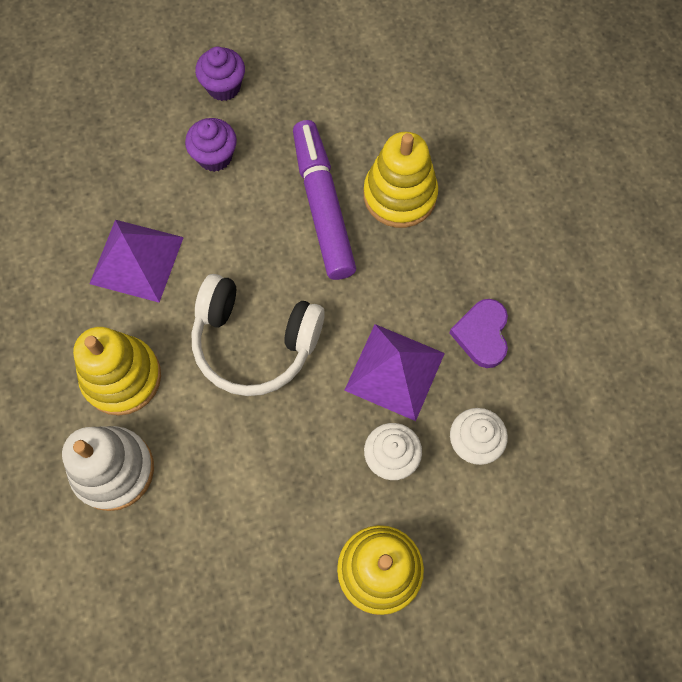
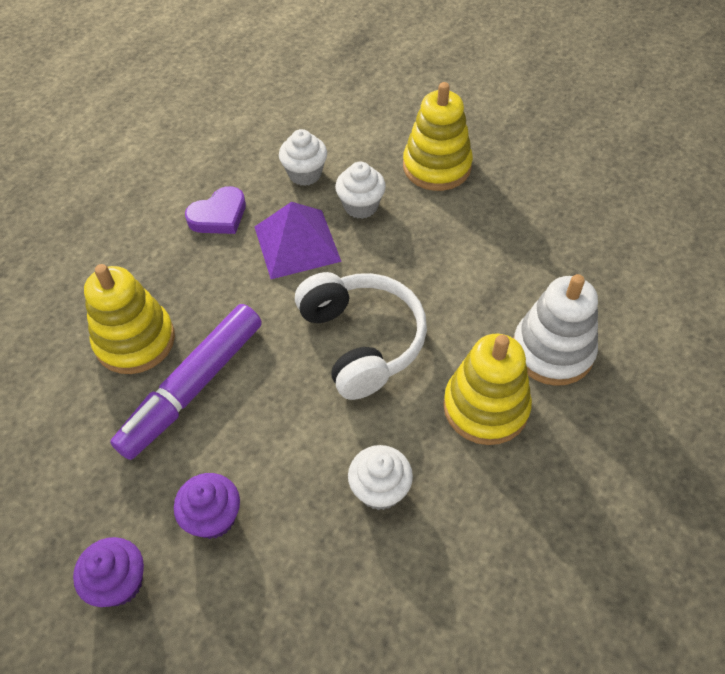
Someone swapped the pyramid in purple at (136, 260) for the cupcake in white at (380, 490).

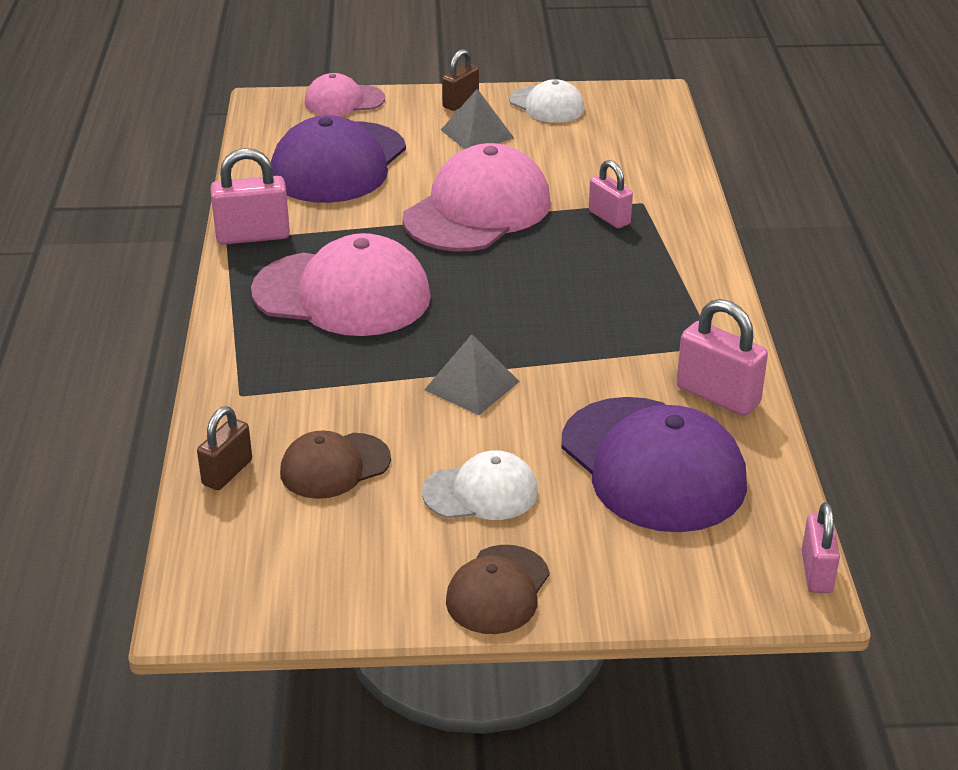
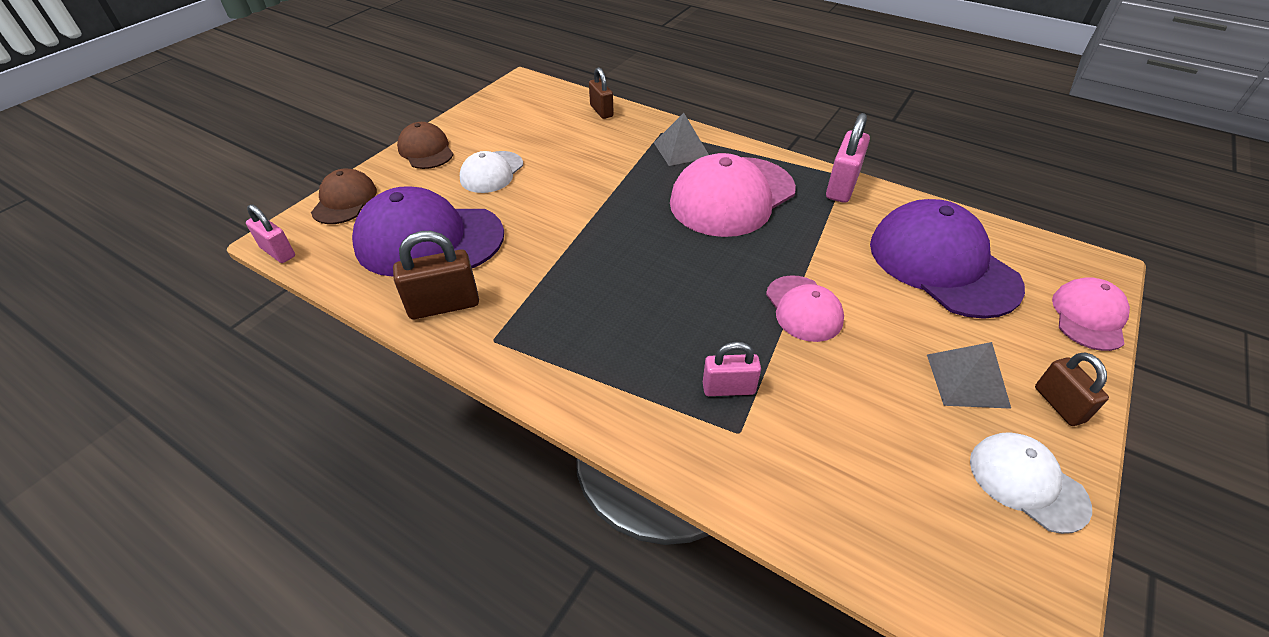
Someone rotated the cap in white at (547, 105) by 60 degrees clockwise. Someone scaled the cap in pink at (477, 210) by 0.54. Someone repainted the padlock in pink at (718, 396), which became the padlock in brown at (444, 305). Someone carried the pyramid in grey from (471, 385) to (681, 150). Someone carried the cap in brown from (335, 466) to (344, 201).

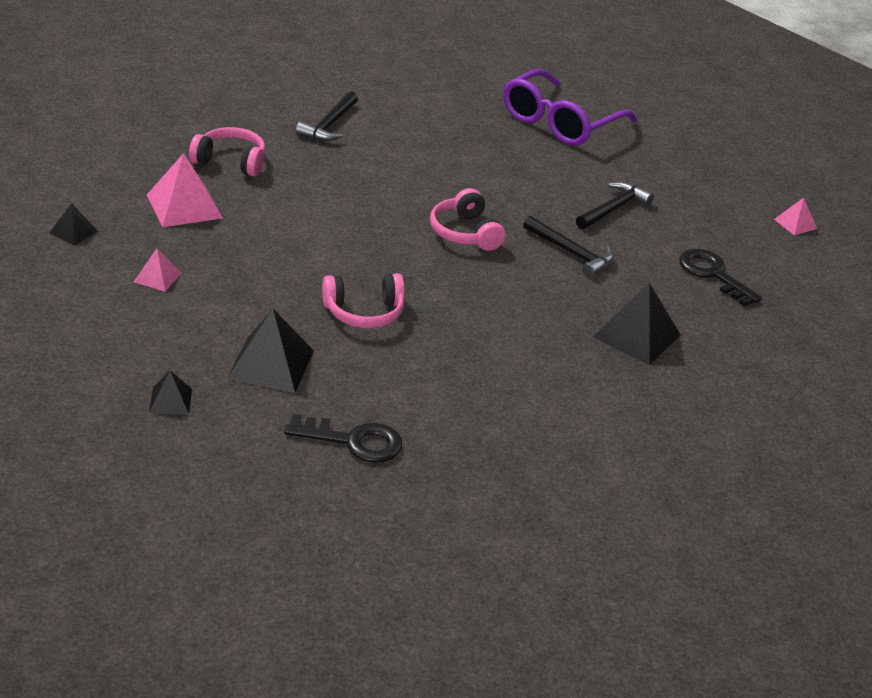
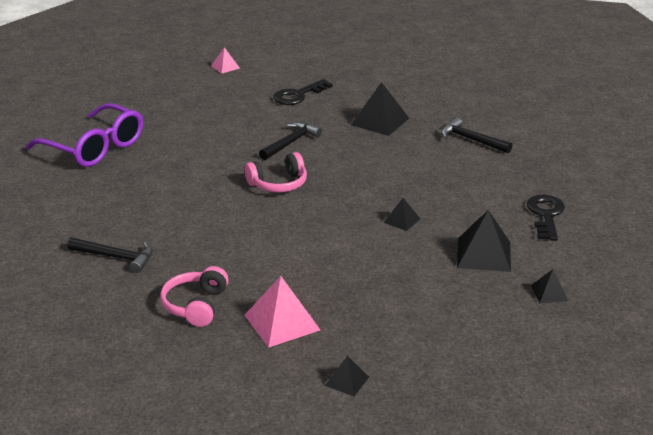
Someone carried the hammer in black from (613, 209) to (471, 140). Someone took away the pyramid in pink at (157, 277). Someone swapped the headphones in pink at (364, 312) for the pyramid in black at (401, 220).

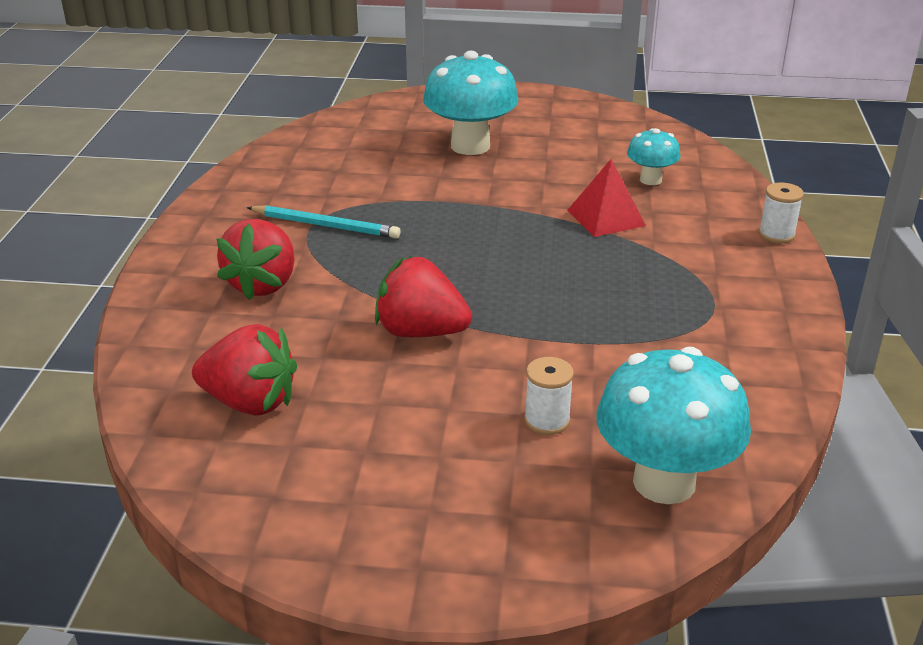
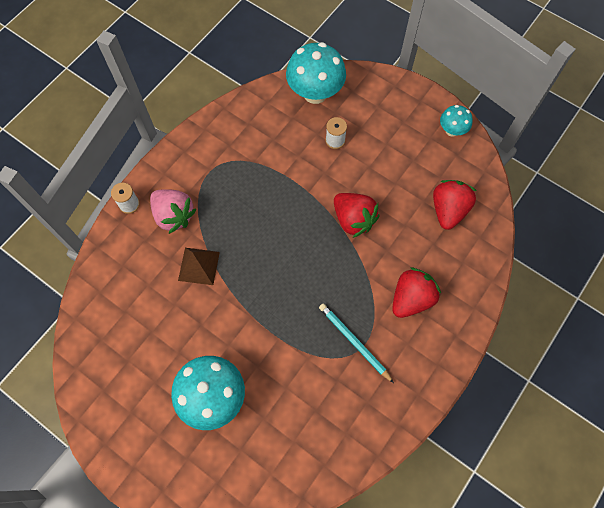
Someone carried the mushroom in turquoise from (650, 180) to (452, 130). Someone repainted the pyramid in red at (605, 218), which became the pyramid in brown at (199, 266). Someone rotated the strawberry in red at (250, 402) by 60 degrees clockwise. Someone put down the strawberry in pink at (174, 215).

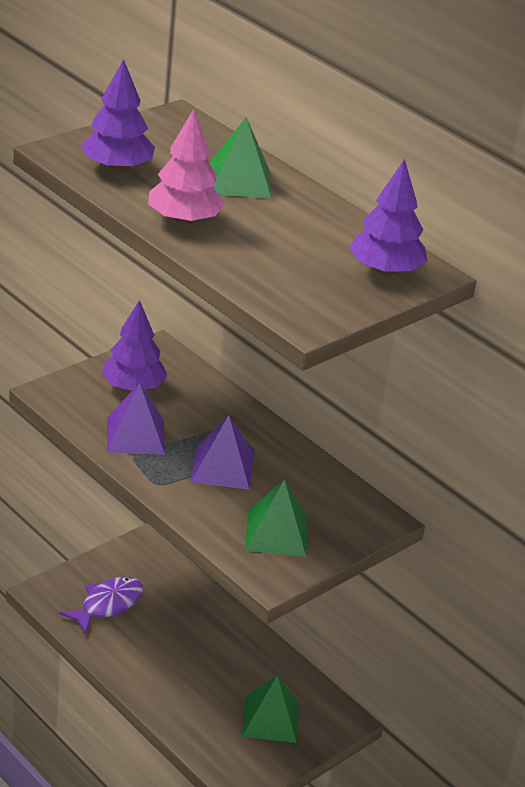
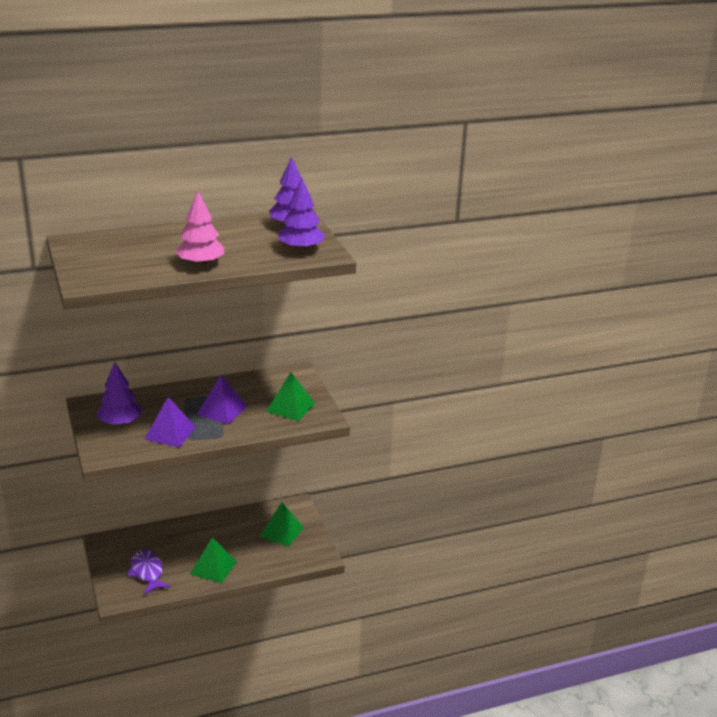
Someone carried the tree in purple from (117, 168) to (301, 249). Someone carried the pyramid in green from (239, 180) to (213, 567).

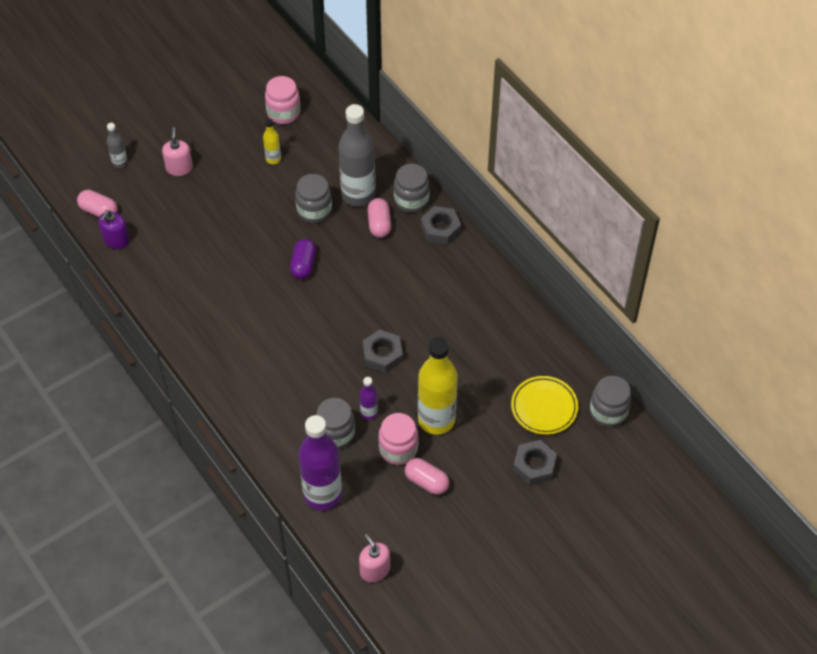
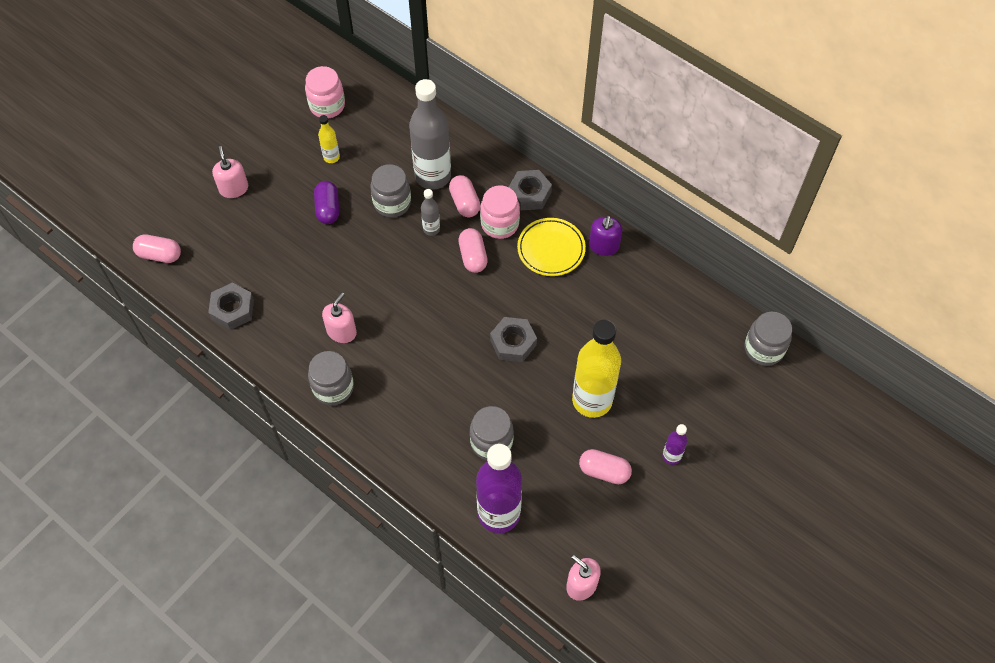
Someone carried the bottle in grey from (120, 163) to (431, 229). Someone carried the jar in grey from (411, 200) to (333, 388). Someone carried the soap dispenser in purple from (116, 240) to (604, 246). Someone carried the capsule in purple from (303, 265) to (328, 209). Someone carried the plate in yellow from (544, 407) to (551, 249). Someone carried the bottle in purple from (369, 413) to (671, 456). Someone carried the jar in pink from (398, 449) to (500, 224). Someone carried the nut in grey from (534, 465) to (232, 309). Someone put down the capsule in pink at (473, 256). Someone put down the soap dispenser in pink at (341, 332).

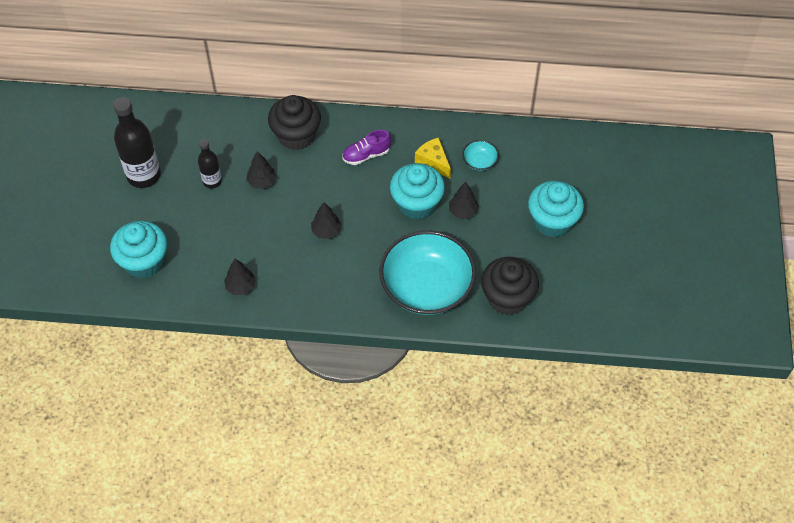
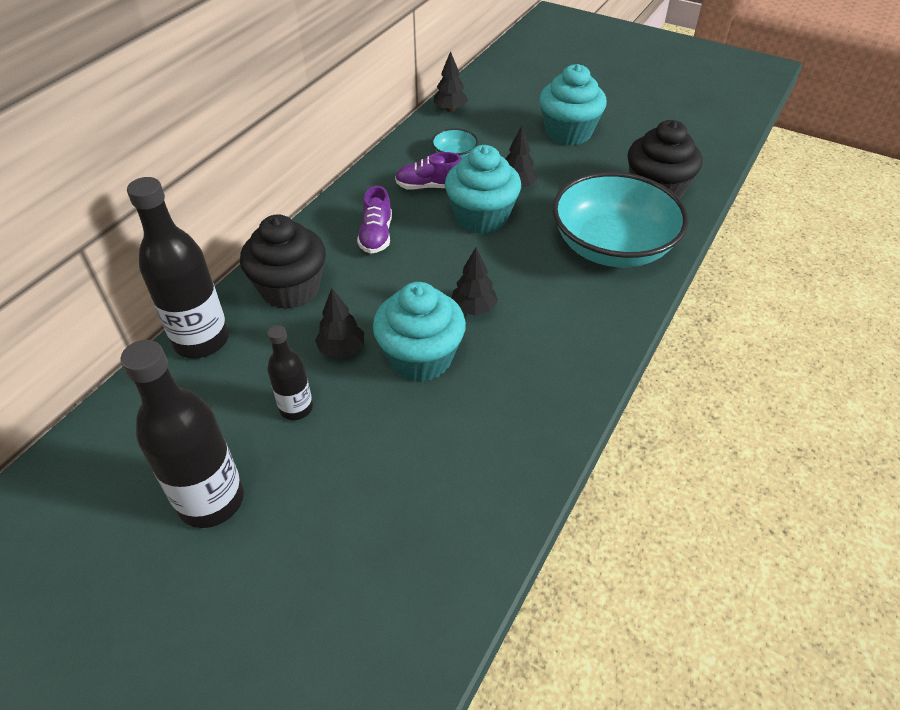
Someone swapped the cheese in yellow at (433, 162) for the shoe in purple at (429, 186). Someone carried the cupcake in turquoise from (144, 261) to (420, 357). Someone carried the tree in black from (241, 286) to (450, 109). Someone put down the bottle in black at (201, 340).

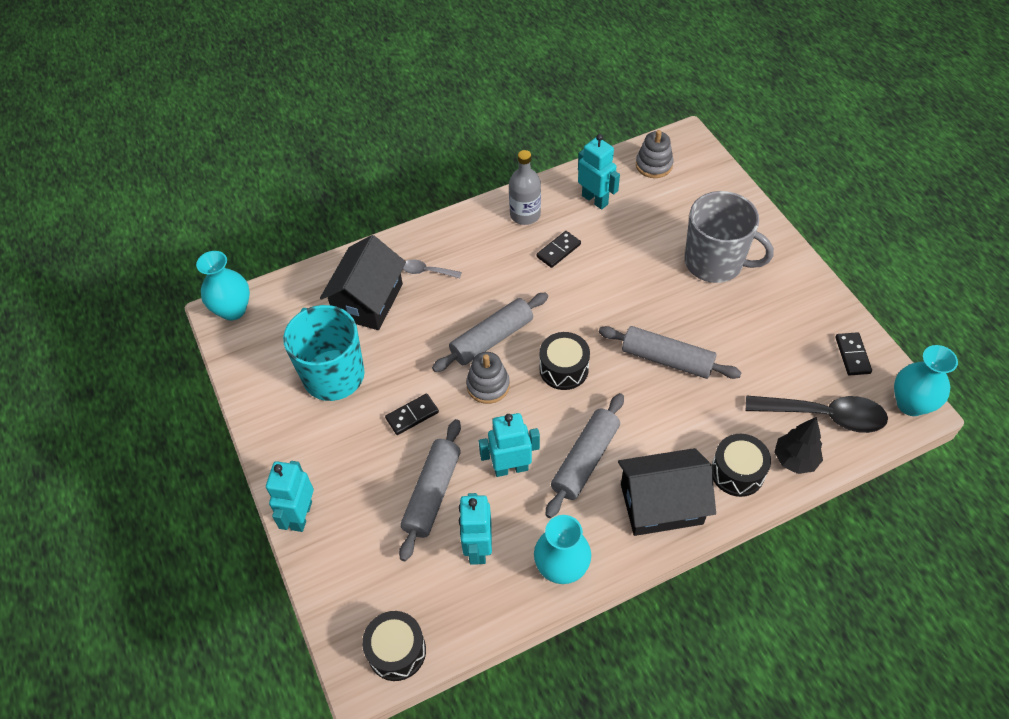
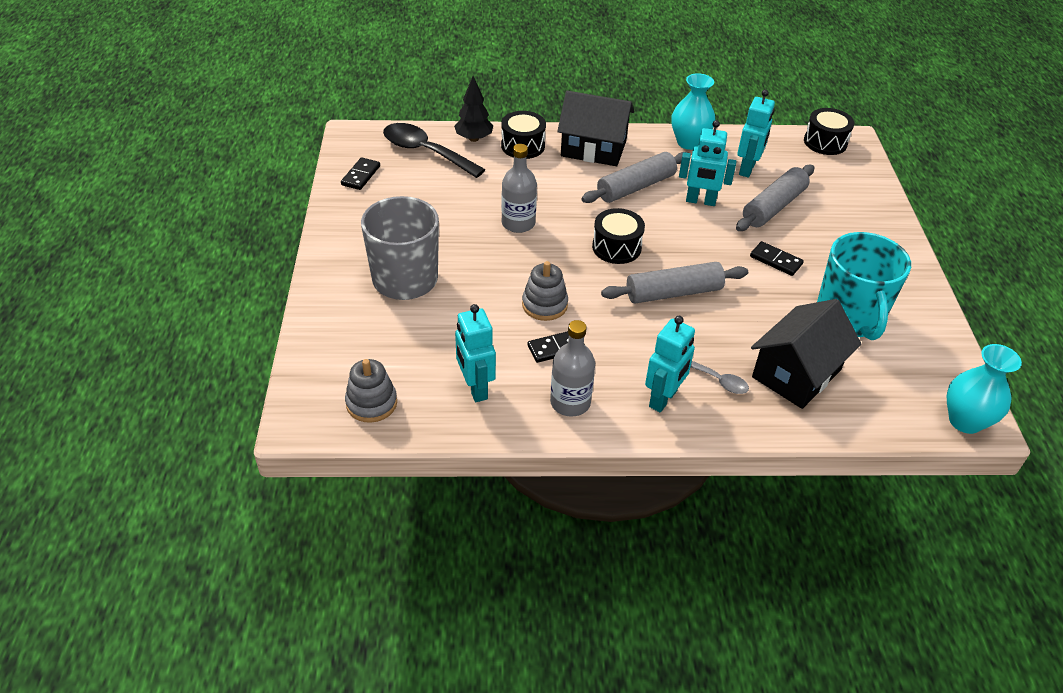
Someone swapped the rolling pin in grey at (667, 359) for the bottle in grey at (518, 223). Someone took away the vase in turquoise at (911, 404). Someone carried the stacking toy in grey from (488, 385) to (544, 305). Someone rotated the domino in black at (412, 415) by 45 degrees clockwise. Someone carried the robot in turquoise from (301, 515) to (663, 399).

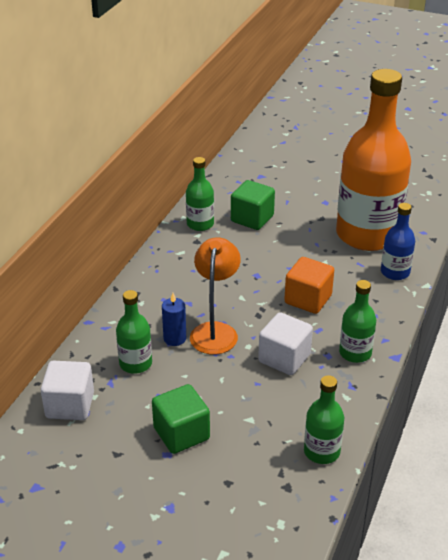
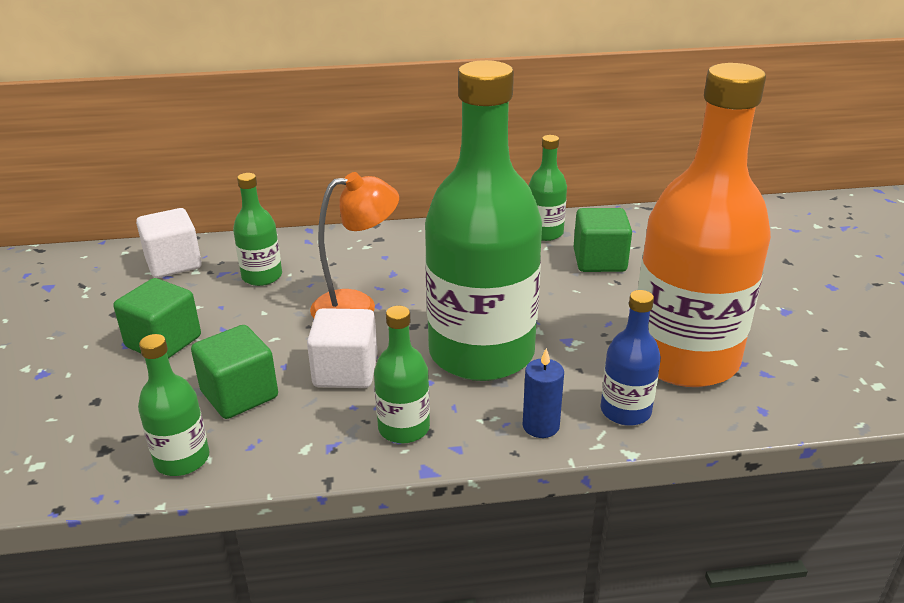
Someone swapped the cube in orange at (308, 299) for the bottle in green at (481, 353). Someone carried the candle in blue from (174, 338) to (540, 426). Someone put down the cube in green at (239, 394).

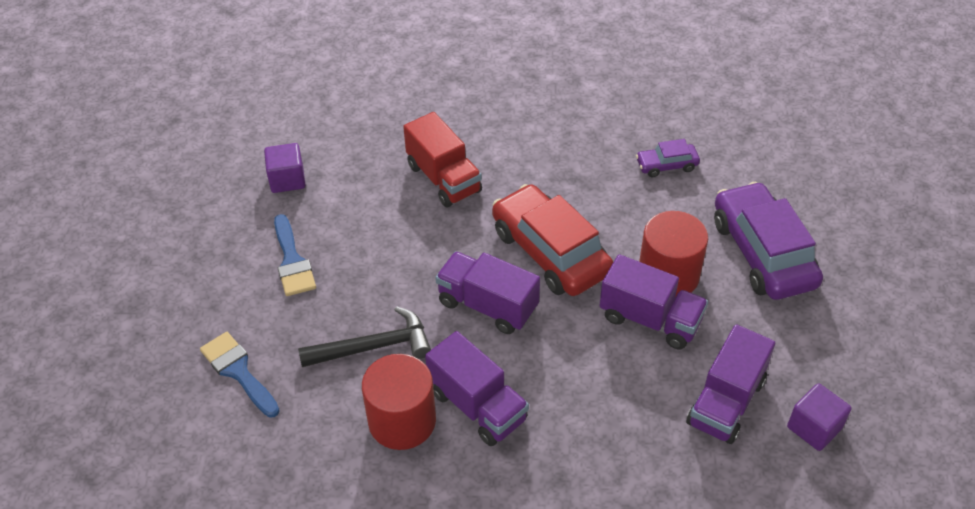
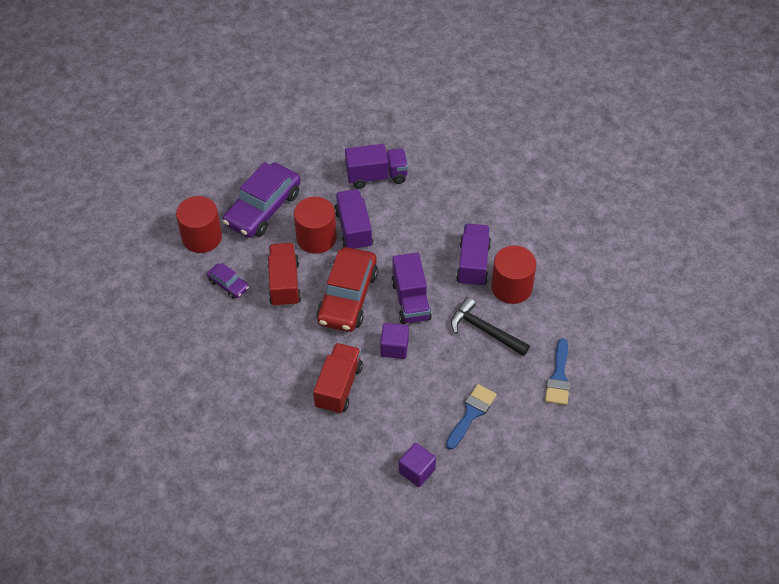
Someone carried the cube in purple from (814, 427) to (394, 347). Someone put down the cylinder in red at (202, 237). Someone put down the truck in red at (284, 283).

